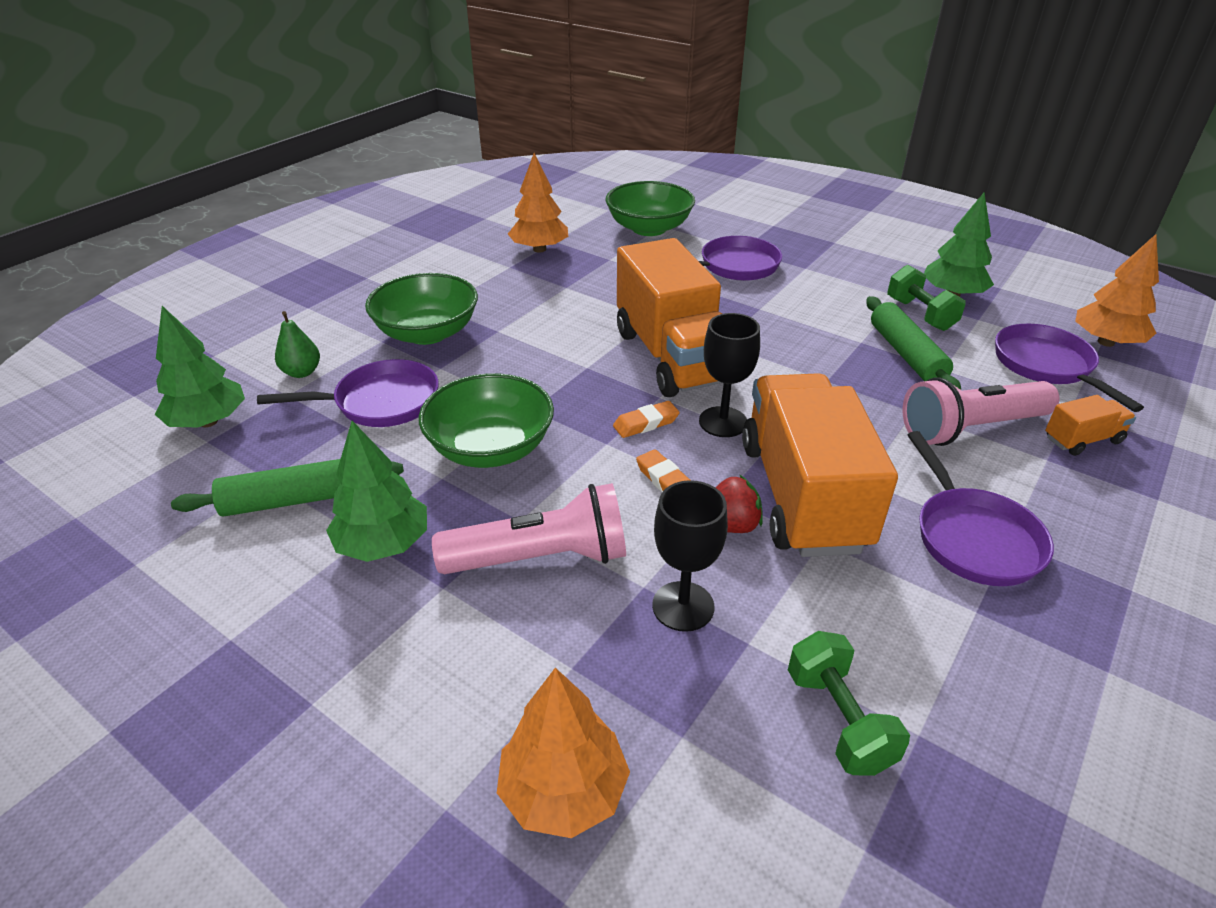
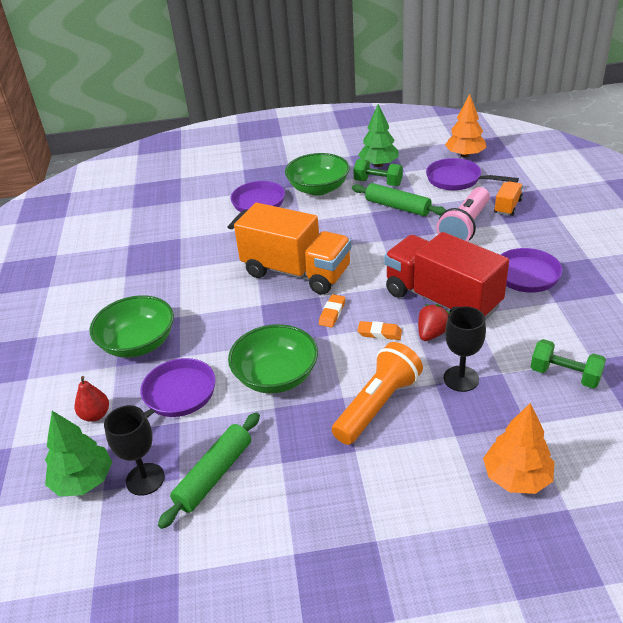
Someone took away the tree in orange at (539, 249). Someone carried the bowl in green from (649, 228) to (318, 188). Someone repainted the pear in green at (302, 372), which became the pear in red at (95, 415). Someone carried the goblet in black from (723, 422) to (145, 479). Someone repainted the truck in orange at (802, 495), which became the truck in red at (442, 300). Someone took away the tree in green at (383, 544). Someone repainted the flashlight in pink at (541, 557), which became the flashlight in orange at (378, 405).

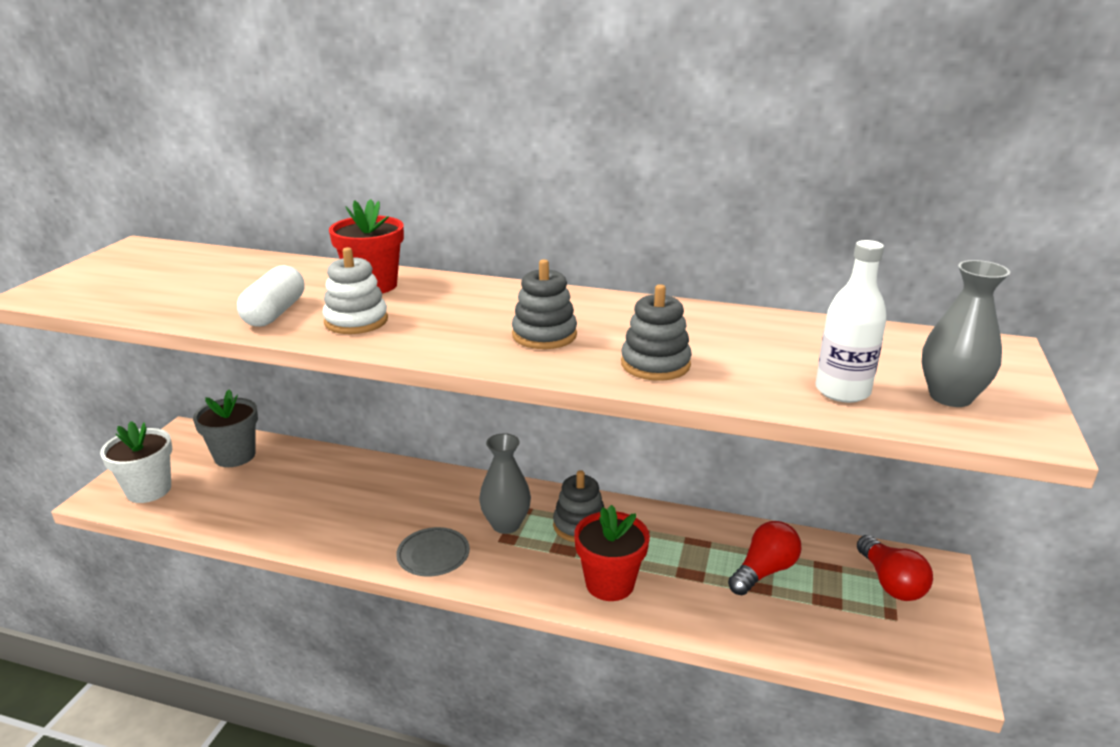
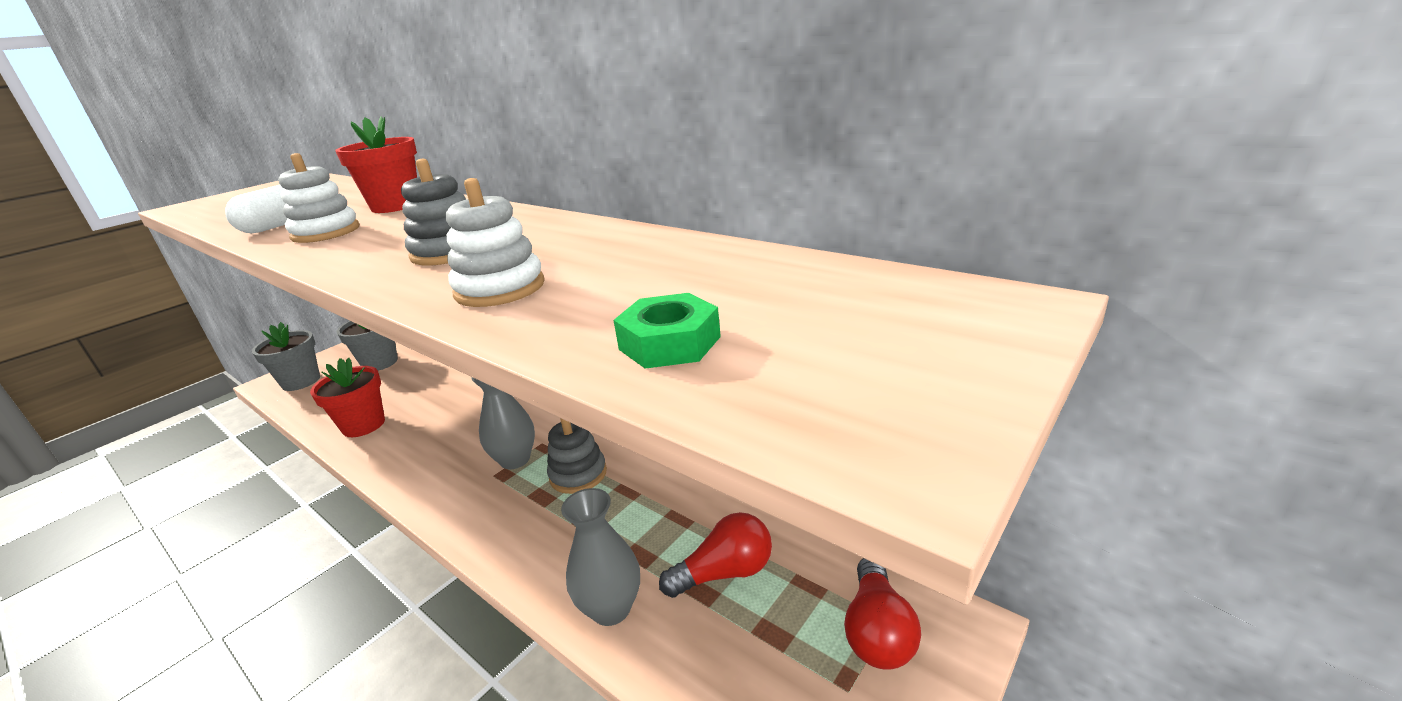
Someone swapped the bottle in white at (842, 391) for the nut in green at (669, 343). Someone carried the vase in grey from (950, 397) to (611, 608). Someone repainted the stacking toy in grey at (655, 364), which became the stacking toy in white at (500, 289). Someone repainted the flower pot in white at (149, 490), which became the flower pot in grey at (301, 381). Someone carried the flower pot in red from (610, 584) to (363, 425). Someone took away the plate in grey at (433, 555).

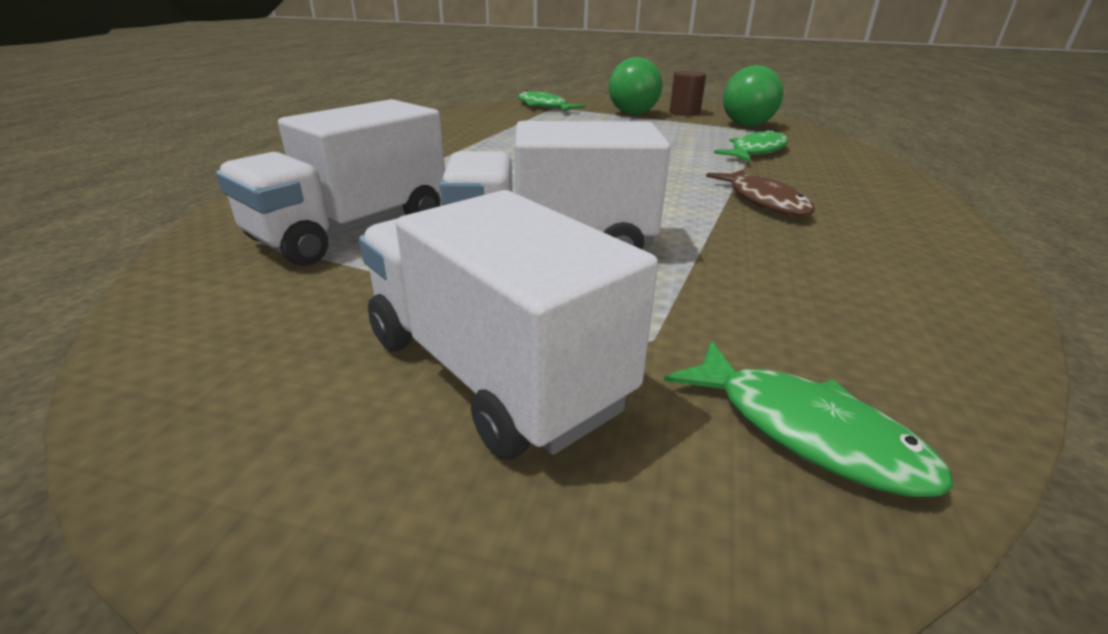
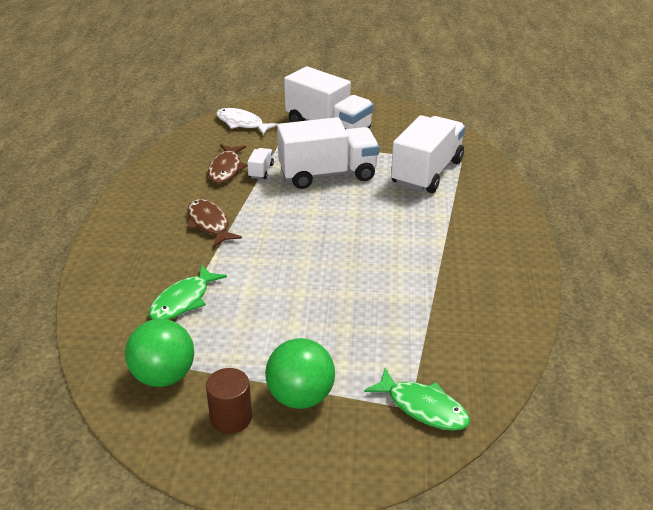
Someone repainted the fish in green at (805, 431), which became the fish in white at (242, 123). Someone put down the fish in brown at (226, 169). Someone put down the truck in white at (261, 171).

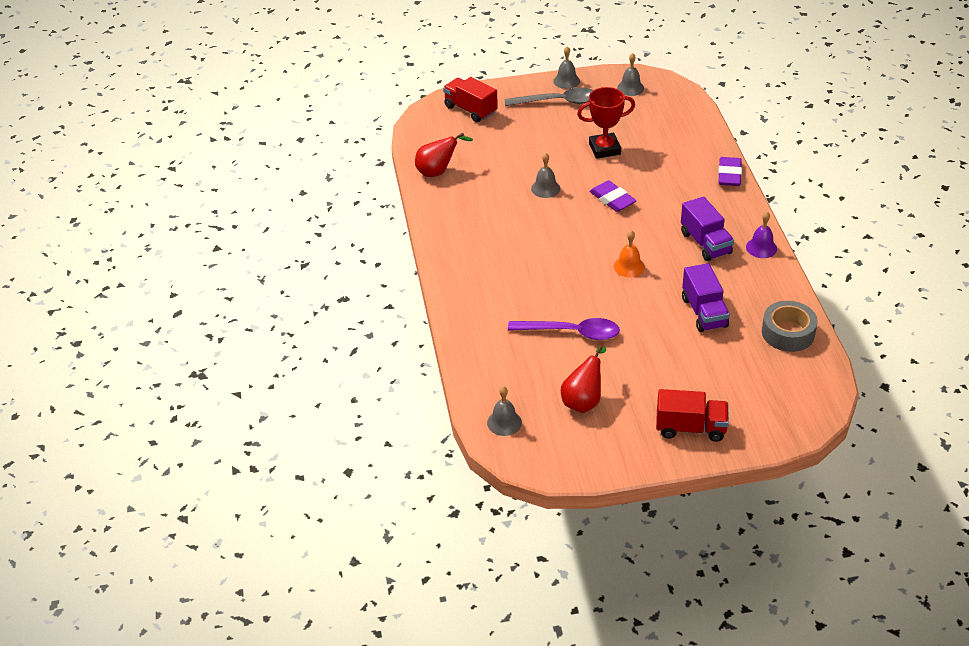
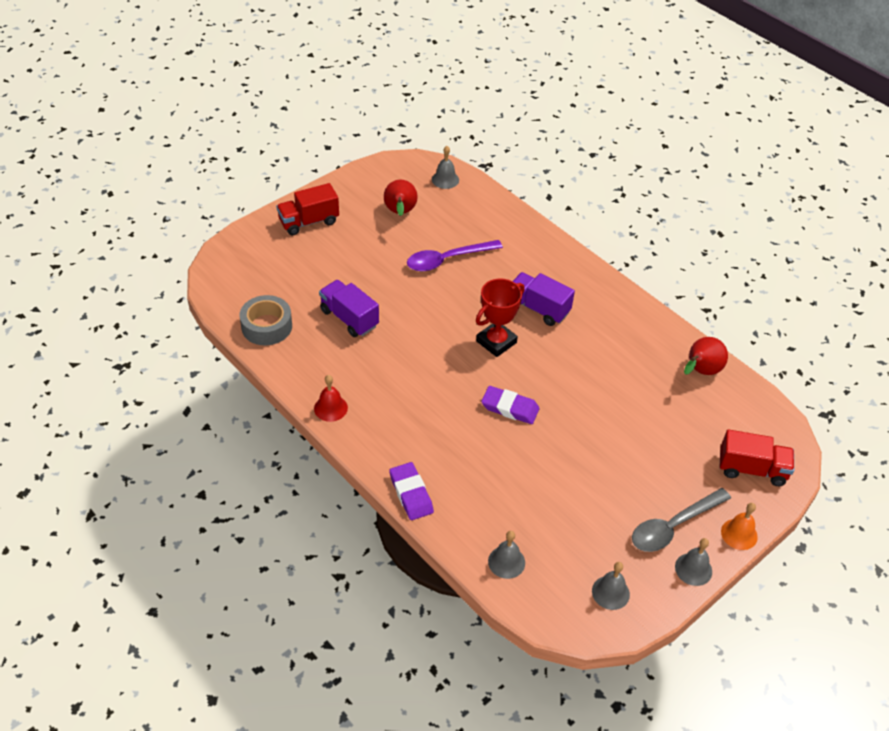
Someone carried the trophy in red from (604, 149) to (496, 342). Someone carried the bell in grey from (545, 188) to (506, 562). Someone carried the truck in purple from (705, 243) to (538, 308). Someone repainted the bell in purple at (761, 248), which became the bell in red at (330, 408). Someone carried the bell in orange from (629, 266) to (739, 534).

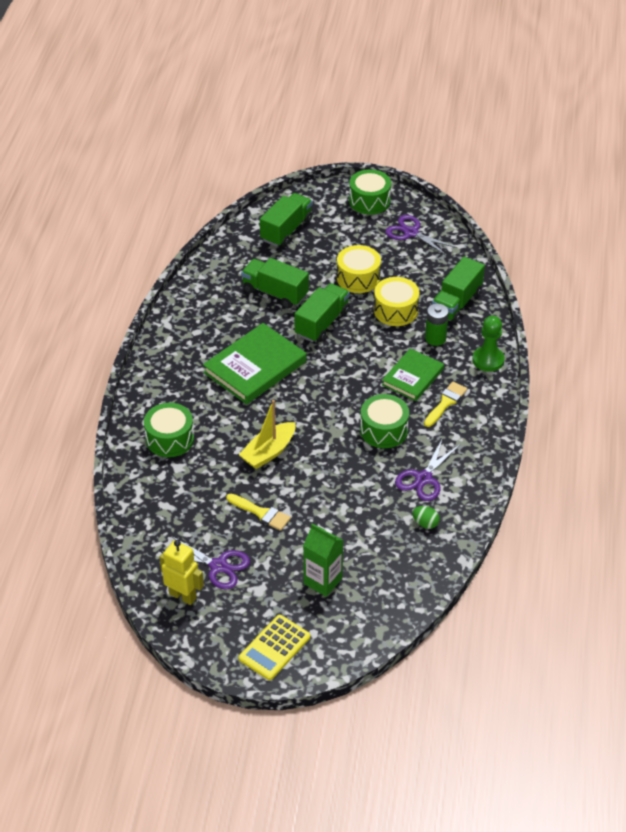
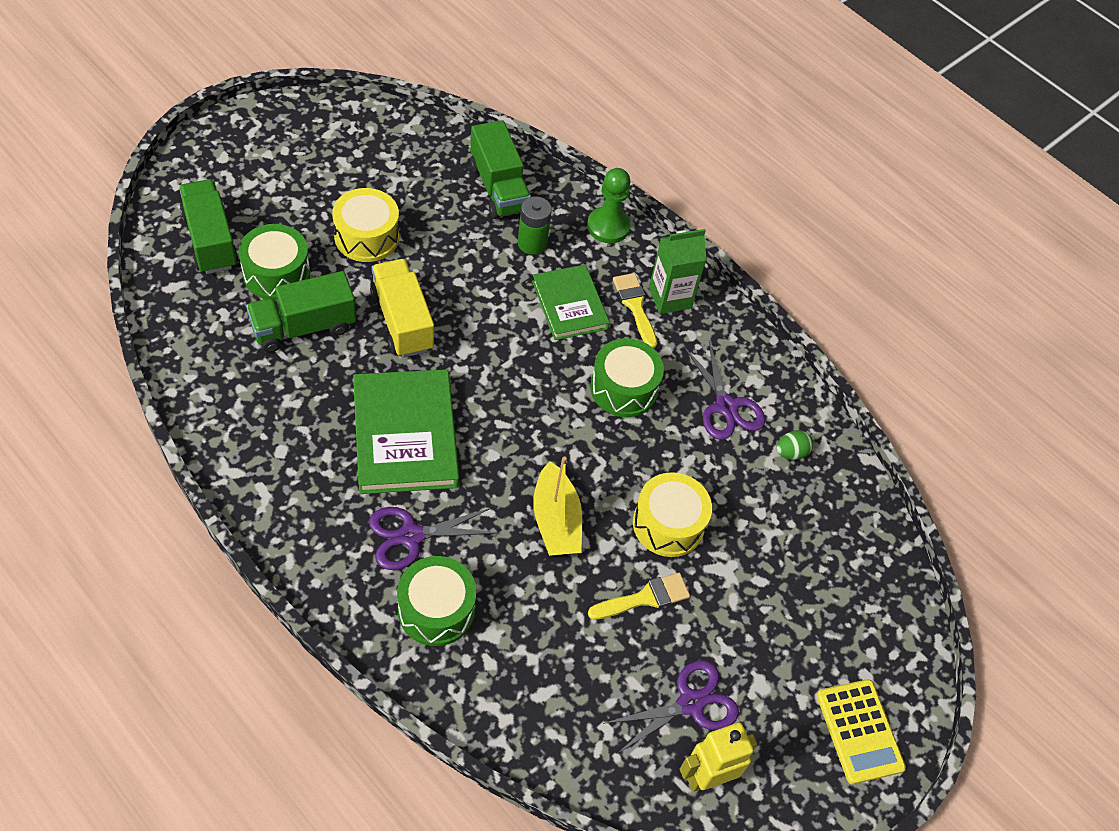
Someone carried the drum in green from (369, 201) to (276, 274). Someone carried the scissors in purple from (411, 233) to (411, 536). Someone carried the drum in yellow from (395, 310) to (668, 524). Someone repainted the truck in green at (322, 323), which became the truck in yellow at (402, 321). Someone carried the carton in green from (323, 581) to (670, 298).

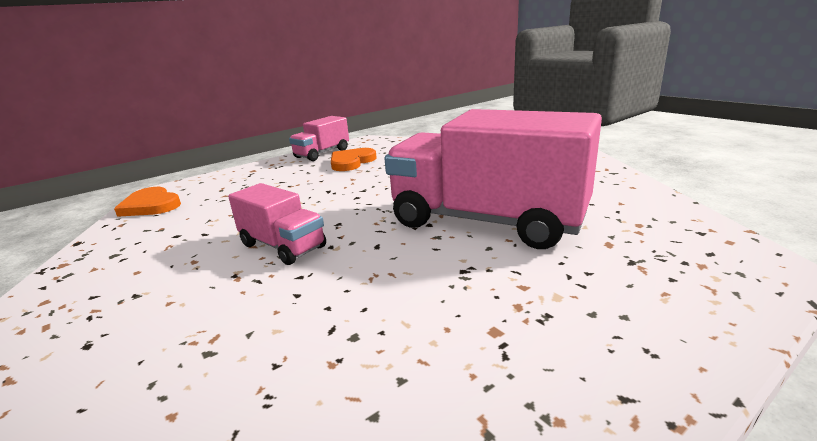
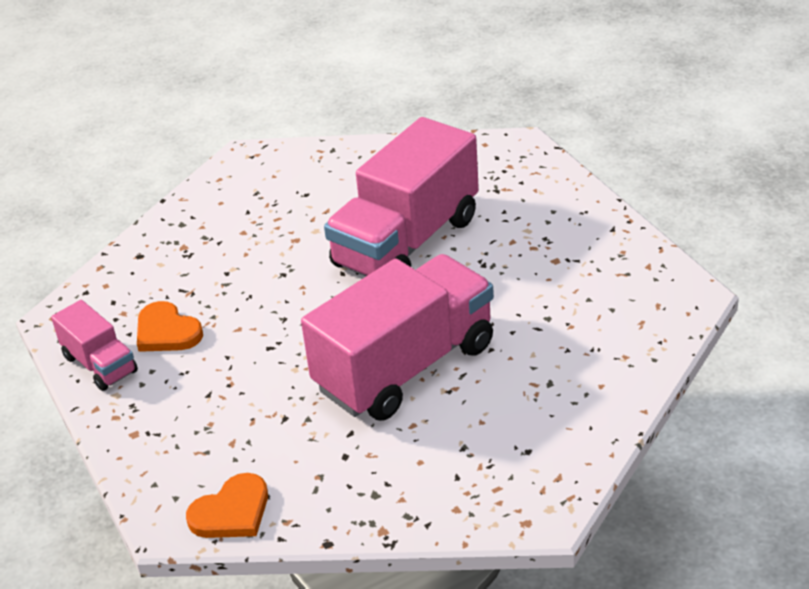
Someone scaled the truck in pink at (282, 246) by 2.02.

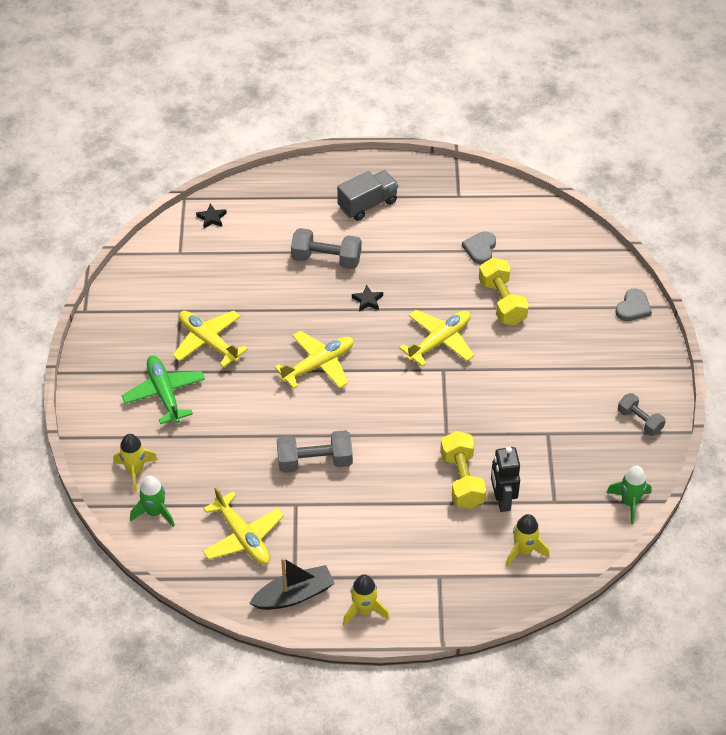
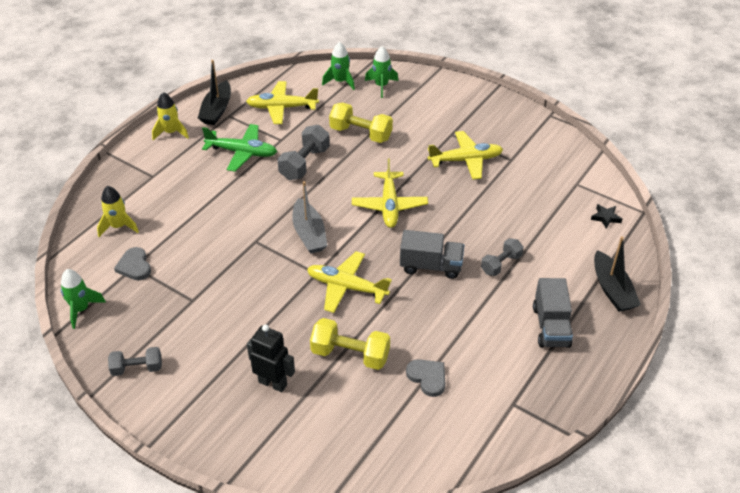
Someone scaled the dumbbell in grey at (326, 259) by 0.65. Someone swapped the star in black at (367, 300) for the truck in grey at (431, 266). Someone carried the heart in grey from (633, 307) to (134, 266). Someone rotated the plane in yellow at (440, 341) by 120 degrees clockwise. Someone carried the plane in green from (164, 393) to (242, 152). Someone carried the dumbbell in yellow from (462, 480) to (361, 133). Someone repainted the rocket in yellow at (135, 471), which became the rocket in green at (381, 86). Someone carried the robot in black from (502, 500) to (273, 383). Someone put down the boat in grey at (309, 234). Someone put down the boat in black at (612, 289).

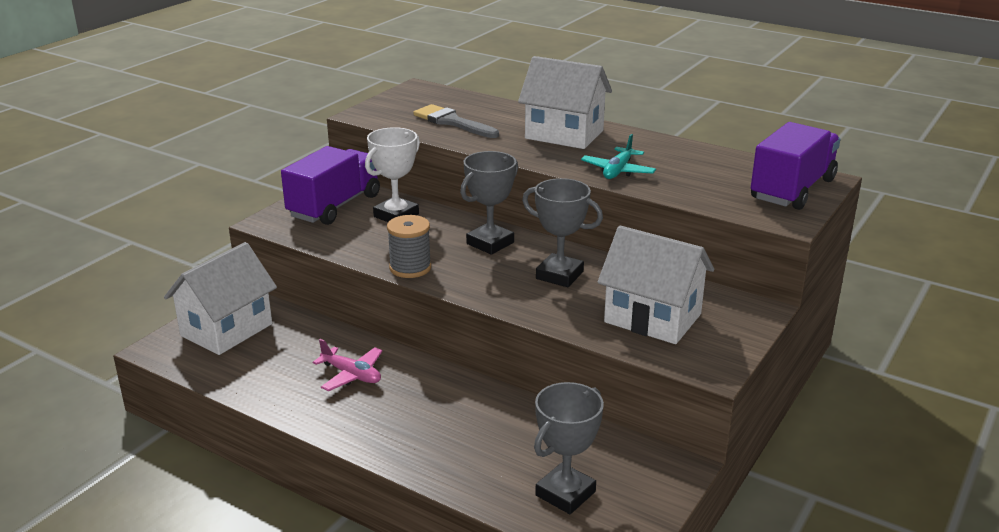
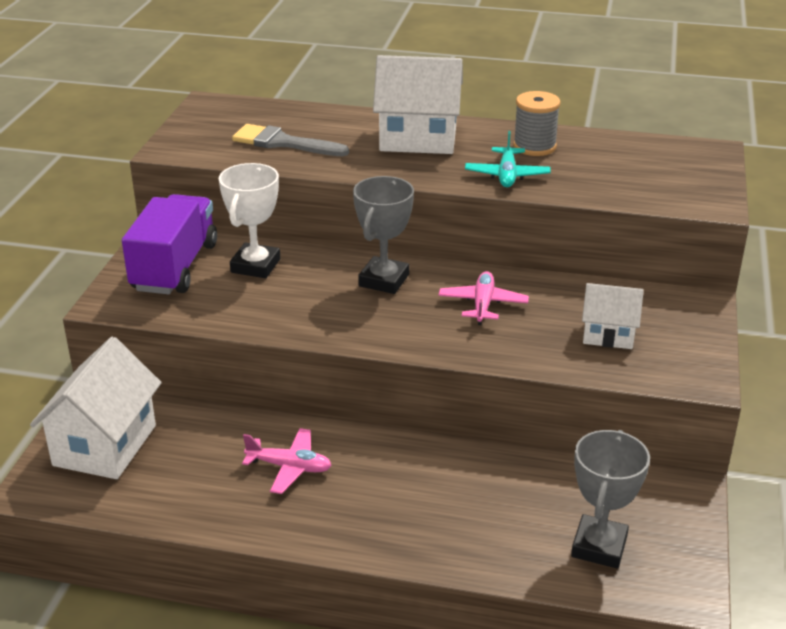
Someone took away the truck in purple at (792, 189). Someone swapped the trophy in grey at (559, 275) for the plane in pink at (483, 304). Someone carried the spool in grey from (410, 268) to (534, 146). Someone scaled the house in white at (652, 318) by 0.58.

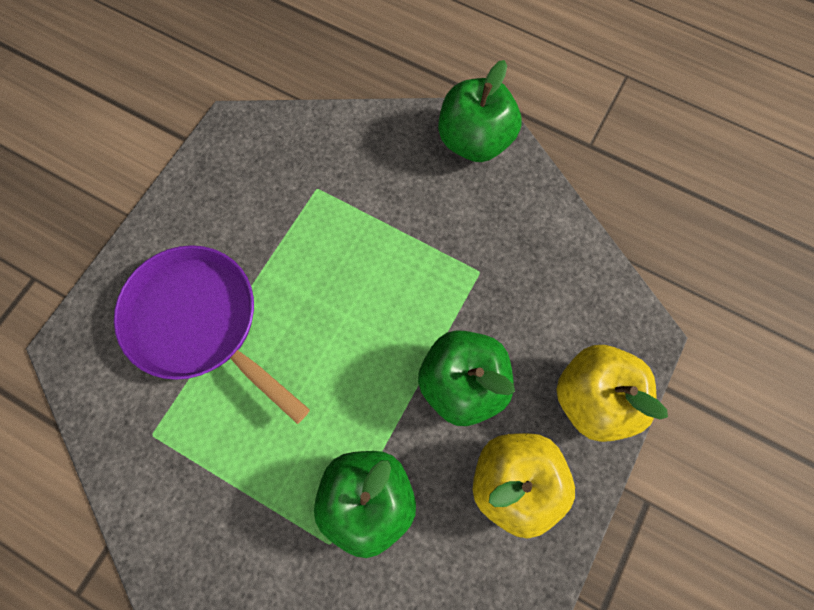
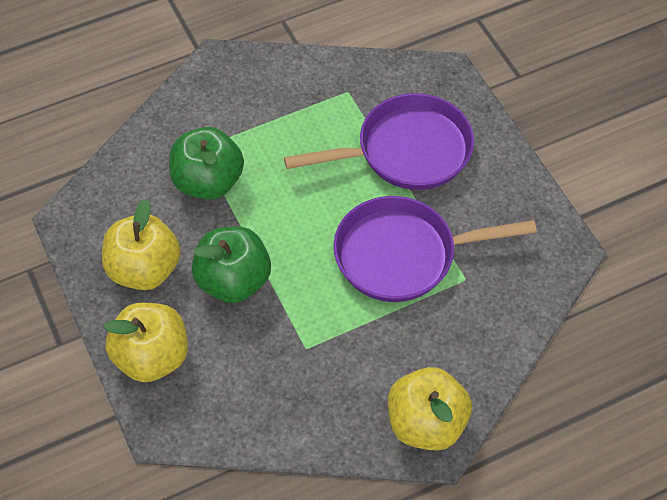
Someone repainted the apple in green at (474, 140), which became the apple in yellow at (426, 423). Someone put down the pan in purple at (403, 255).

